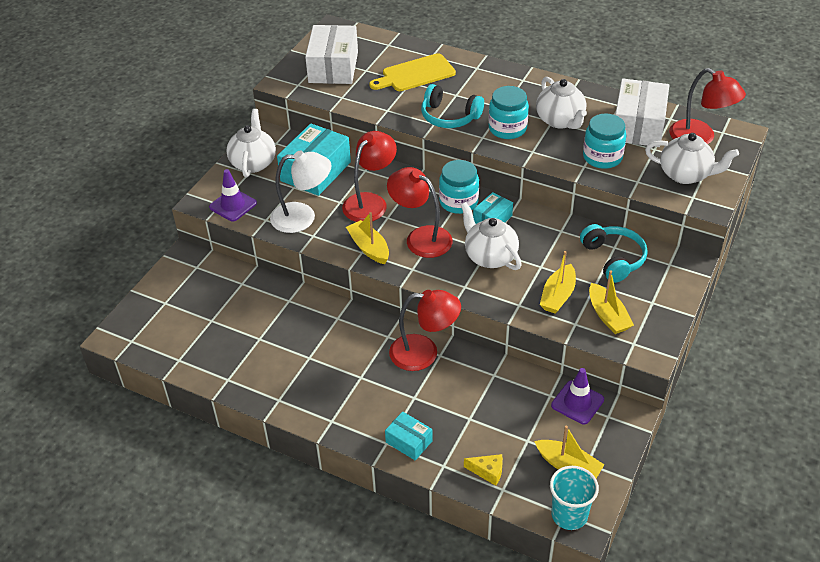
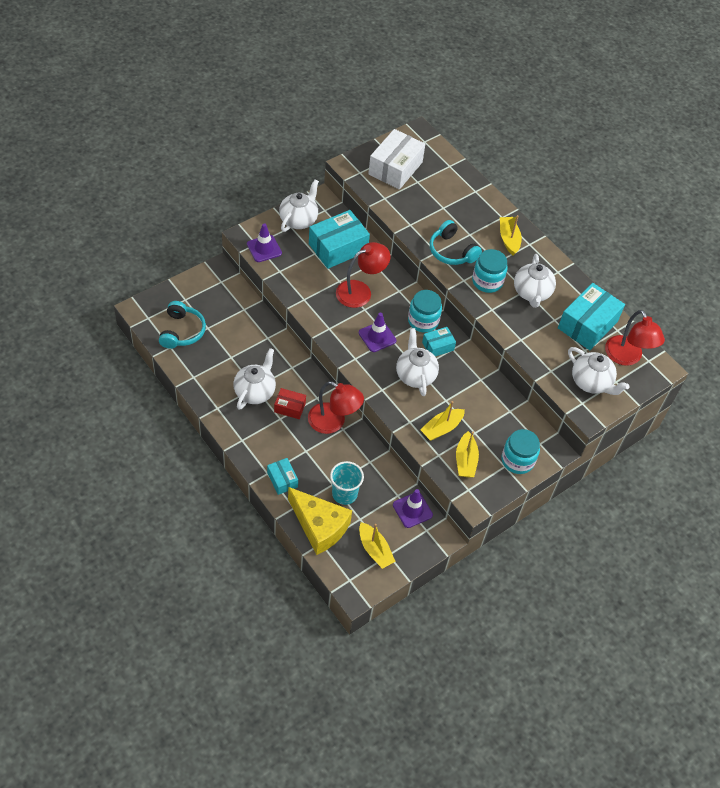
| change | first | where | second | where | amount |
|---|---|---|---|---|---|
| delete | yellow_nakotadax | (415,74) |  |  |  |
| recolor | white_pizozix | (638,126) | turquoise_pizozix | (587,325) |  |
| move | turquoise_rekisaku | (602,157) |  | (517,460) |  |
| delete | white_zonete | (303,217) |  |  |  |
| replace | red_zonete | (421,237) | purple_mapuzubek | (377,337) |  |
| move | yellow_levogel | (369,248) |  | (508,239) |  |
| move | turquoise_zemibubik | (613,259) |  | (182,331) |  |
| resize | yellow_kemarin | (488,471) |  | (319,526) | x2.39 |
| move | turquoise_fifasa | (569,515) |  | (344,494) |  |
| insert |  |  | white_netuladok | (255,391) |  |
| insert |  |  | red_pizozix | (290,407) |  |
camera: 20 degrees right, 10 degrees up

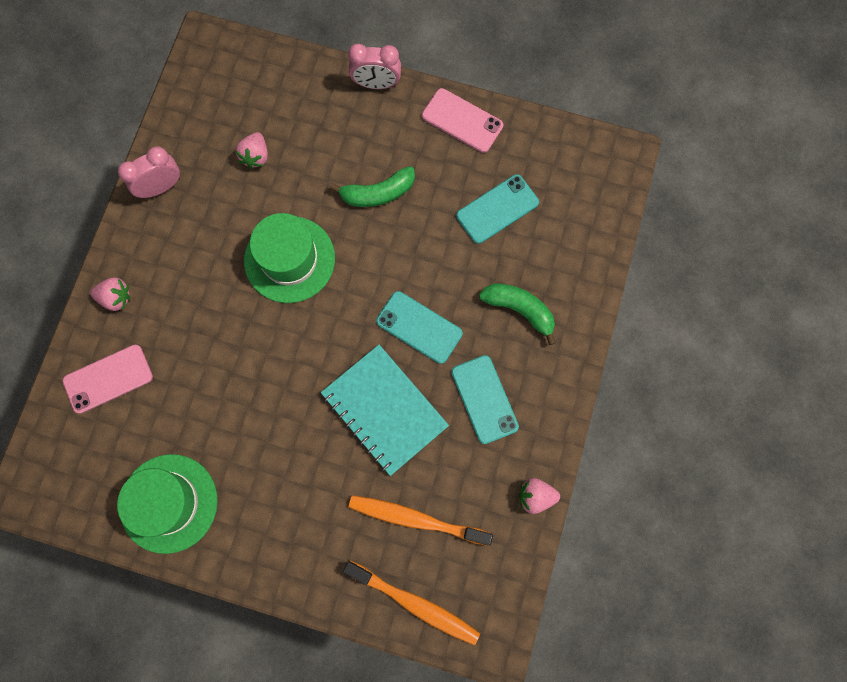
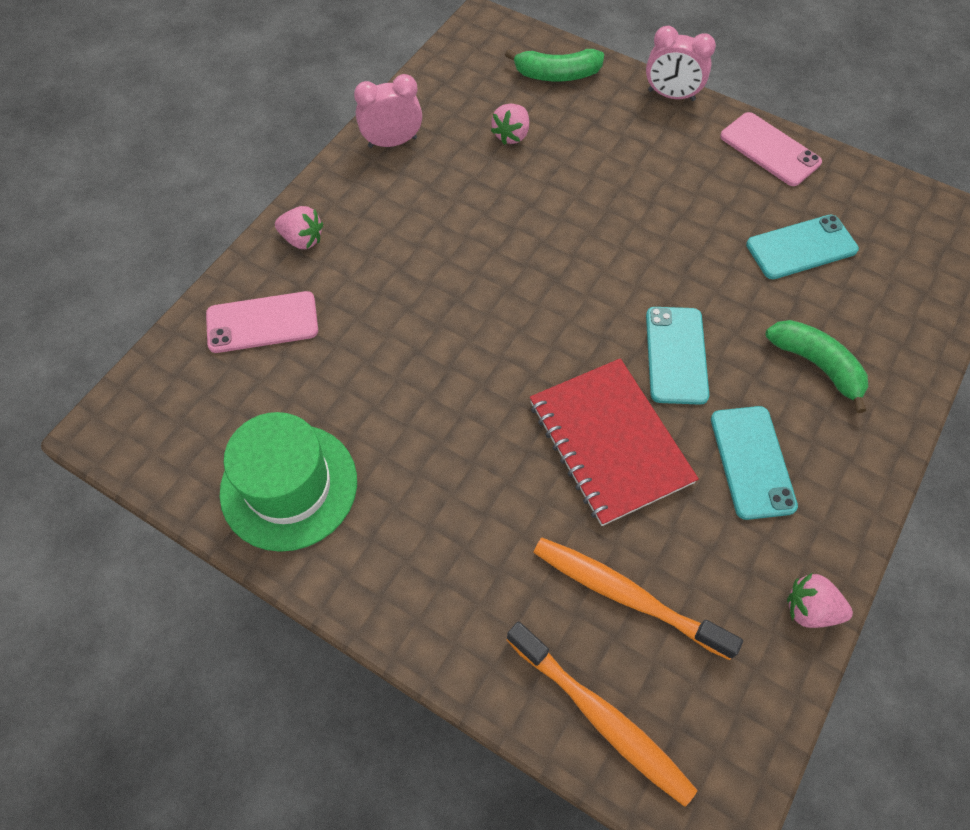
| change | first | where | second | where | amount |
|---|---|---|---|---|---|
| move | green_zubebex | (378,193) |  | (557,75) |  |
| delete | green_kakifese | (289,259) |  |  |  |
| rotate | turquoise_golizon | (419,327) |  | (676,355) | 45 degrees clockwise |
| recolor | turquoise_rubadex | (384,410) | red_rubadex | (610,442) |  |
camera: 15 degrees right, 15 degrees down

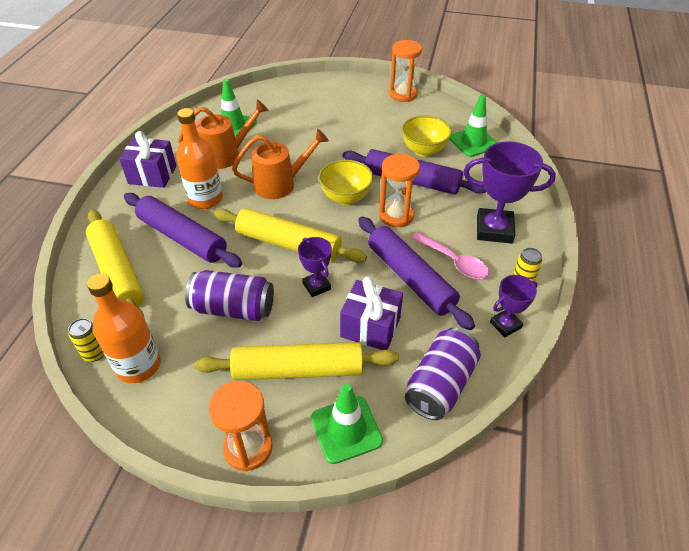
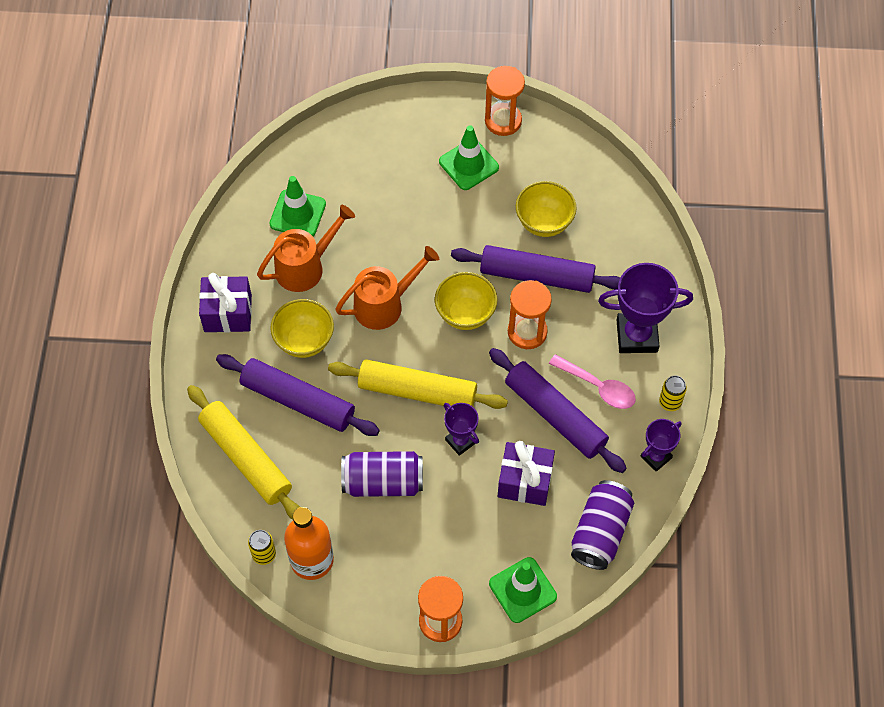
| change | first | where | second | where | amount |
|---|---|---|---|---|---|
| move | green_mapuzubek | (473,142) |  | (468,164) |  |
| replace | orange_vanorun | (205,199) | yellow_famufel | (304,341) |  |
| delete | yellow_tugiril | (298,370) |  |  |  |
camera: 10 degrees left, 15 degrees up

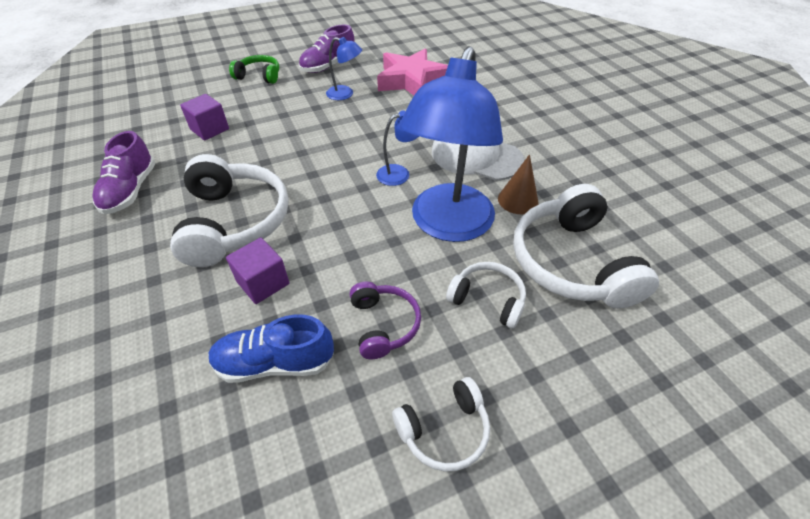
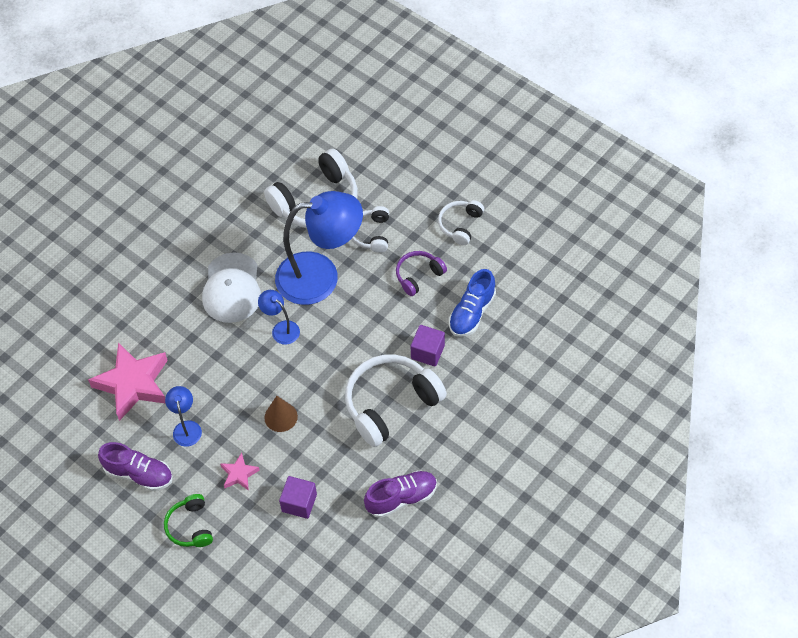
| change | first | where | second | where | amount |
|---|---|---|---|---|---|
| move | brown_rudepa | (518,200) |  | (281,417) |  |
| rotate | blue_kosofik | (275,363) |  | (472,312) | 60 degrees clockwise |
| rotate | white_zemibubik | (444,430) |  | (460,225) | 105 degrees counterclockwise |
| insert |  |  | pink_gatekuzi | (239,474) |  |
camera: 115 degrees left, 10 degrees up

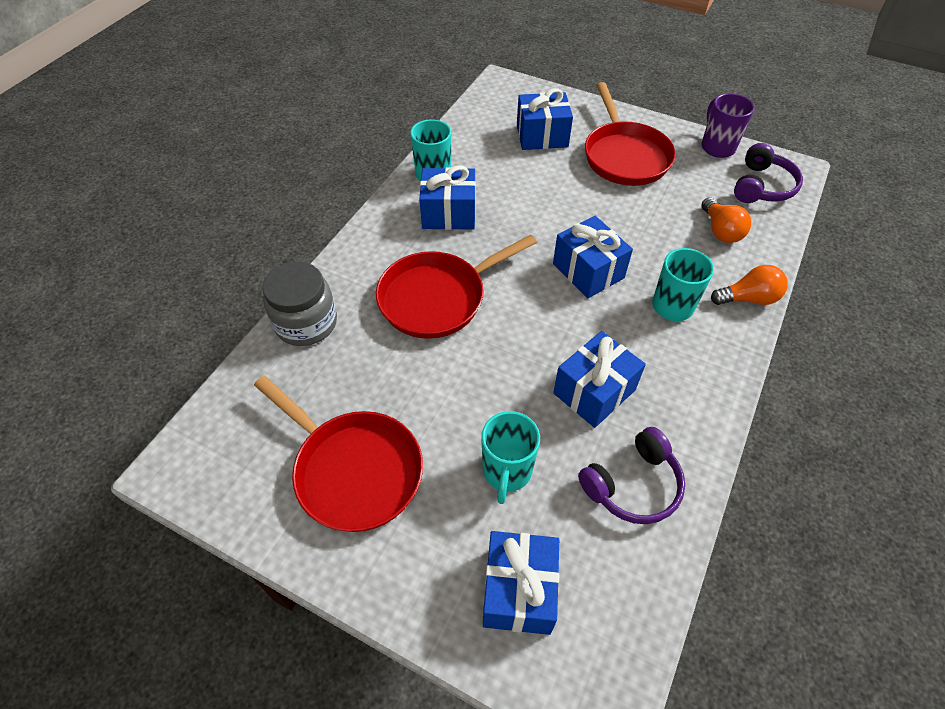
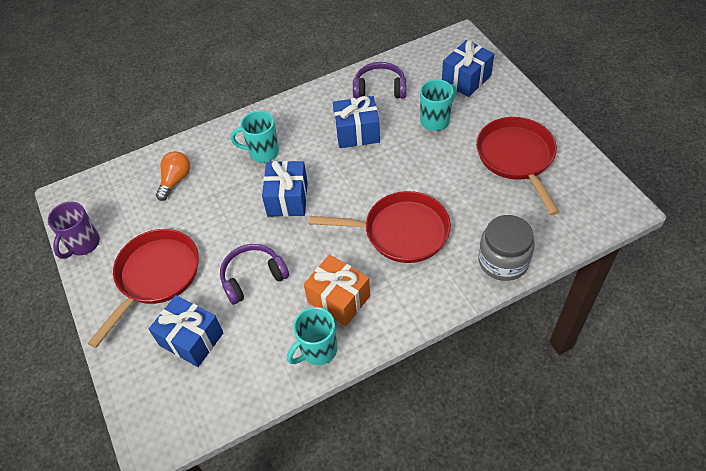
| change | first | where | second | where | amount |
|---|---|---|---|---|---|
| move | purple_zemibubik | (762,186) |  | (253,277) |  |
| recolor | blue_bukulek | (449,213) | orange_bukulek | (339,299) |  |
| delete | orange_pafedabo | (748,298) |  |  |  |
camera: 140 degrees left, 0 degrees up

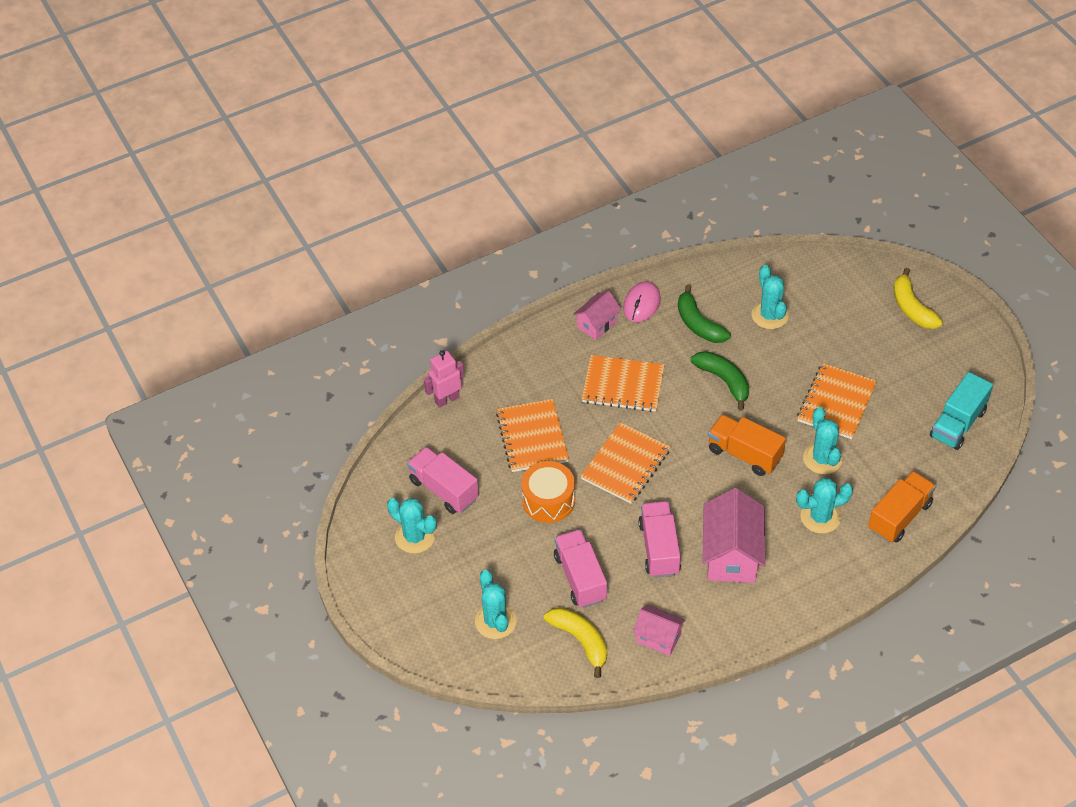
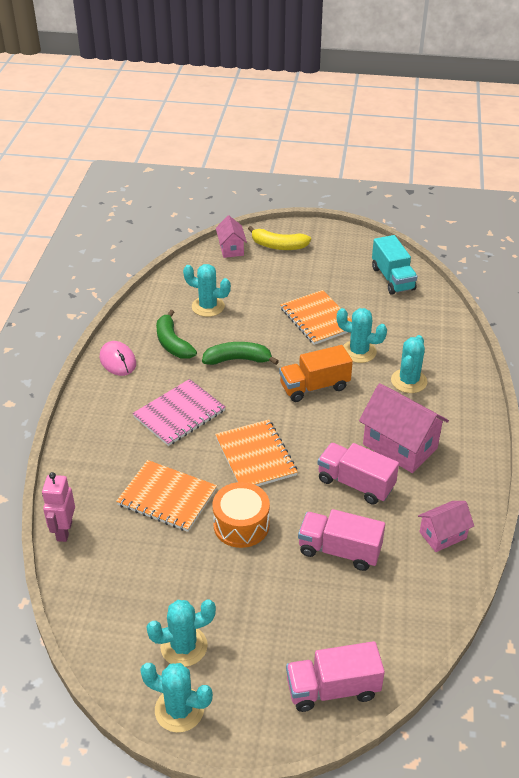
| change | first | where | second | where | amount |
|---|---|---|---|---|---|
| rotate | green_zubebex | (698,324) |  | (172,343) | 60 degrees clockwise |
| move | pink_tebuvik | (597,324) |  | (231,249) |  |
| recolor | orange_rubadex | (623,385) | pink_rubadex | (179,414) |  |
| move | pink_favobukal | (444,489) |  | (332,689) |  |
| delete | orange_favobukal | (899,516) |  |  |  |
| move | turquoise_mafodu | (495,621) |  | (179,709) |  |
| delete | yellow_zubebex | (580,640) |  |  |  |
camera: 55 degrees left, 10 degrees down

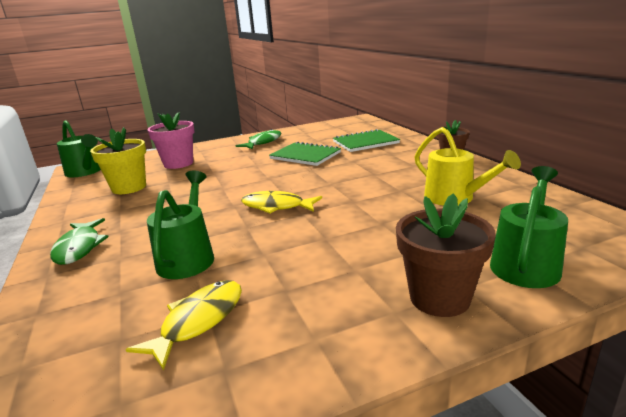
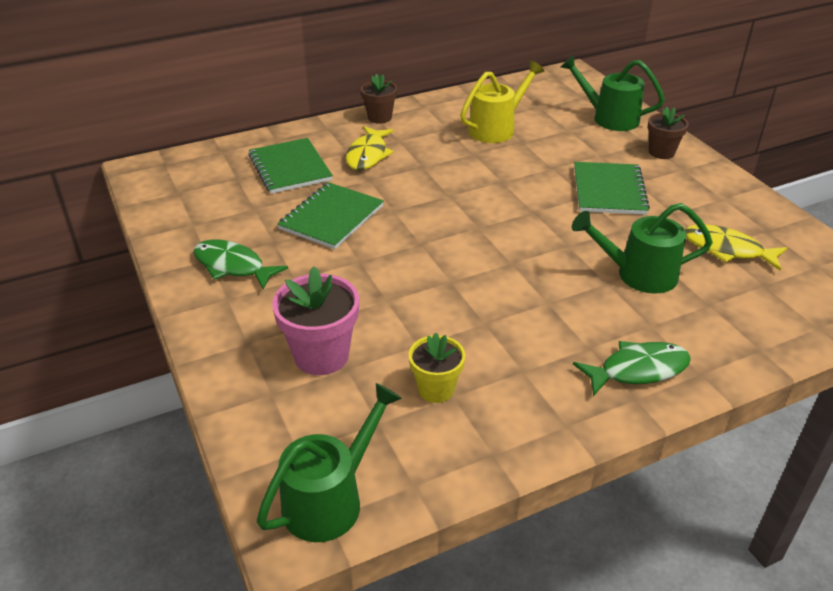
| change | first | where | second | where | amount |
|---|---|---|---|---|---|
| resize | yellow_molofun | (129,187) |  | (436,389) | x0.64 |
| move | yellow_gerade | (276,206) |  | (368,155) |  |
| resize | brown_molofun | (439,298) |  | (661,152) | x0.64 |
| insert |  |  | green_rubadex | (609,190) |  |
camera: 95 degrees left, 15 degrees up

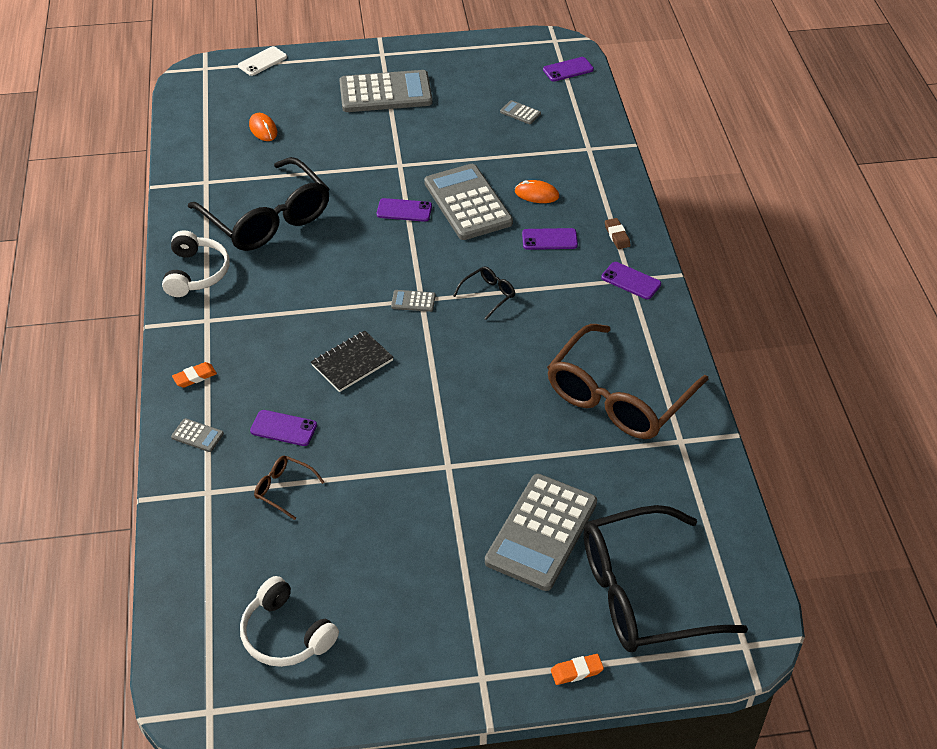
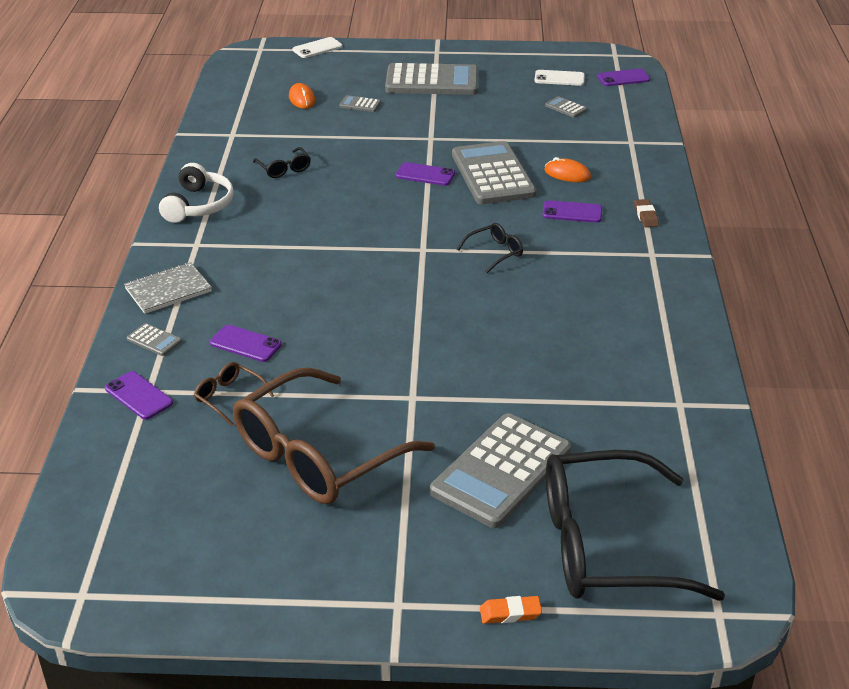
| change | first | where | second | where | amount |
|---|---|---|---|---|---|
| resize | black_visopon | (268,219) |  | (284,169) | x0.41 |
| move | purple_golizon | (631,281) |  | (139,396) |  |
| move | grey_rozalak | (413,301) |  | (360,104) |  |
| move | brown_visopon | (618,397) |  | (317,455) |  |
| delete | black_rubadex | (352,363) |  |  |  |
| replace | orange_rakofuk | (195,377) | grey_rubadex | (168,290) |  |
| delete | white_zemibubik | (286,634) |  |  |  |
| insert |  |  | white_golizon | (559,78) |  |
camera: 10 degrees right, 10 degrees down

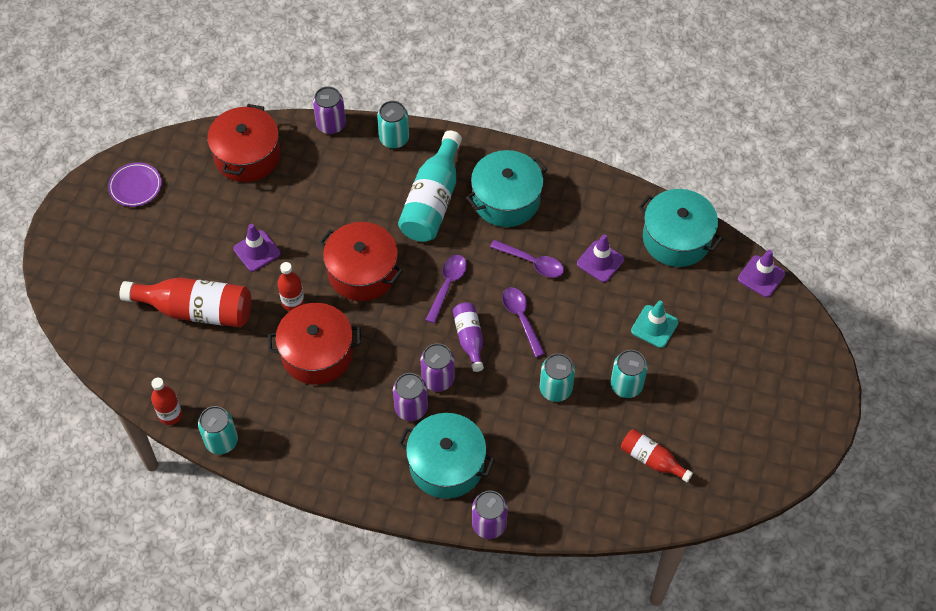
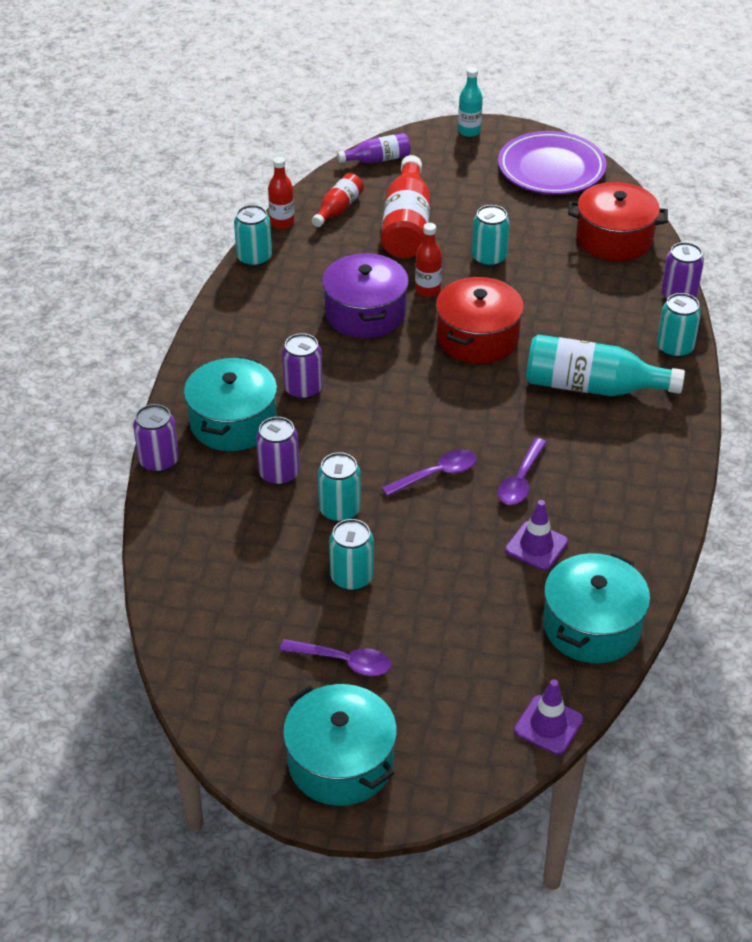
| change | first | where | second | where | amount |
|---|---|---|---|---|---|
| move | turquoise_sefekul | (506,199) |  | (341,762) |  |
| resize | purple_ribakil | (135,186) |  | (551,169) | x1.88 |
| replace | purple_mapuzubek | (257,251) | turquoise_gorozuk | (489,258) |  |
| move | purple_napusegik | (447,285) |  | (344,661) |  |
| delete | turquoise_mapuzubek | (654,326) |  |  |  |
| move | purple_vanorun | (469,339) |  | (378,159) |  |
| recolor | red_sefekul | (317,353) | purple_sefekul | (365,313) |  |
| move | purple_gorozuk | (438,379) |  | (279,474) |  |
| move | red_vanorun | (652,460) |  | (338,209) |  |
| insert |  |  | turquoise_vanorun | (469,131) |  |
camera: 85 degrees right, 15 degrees down

